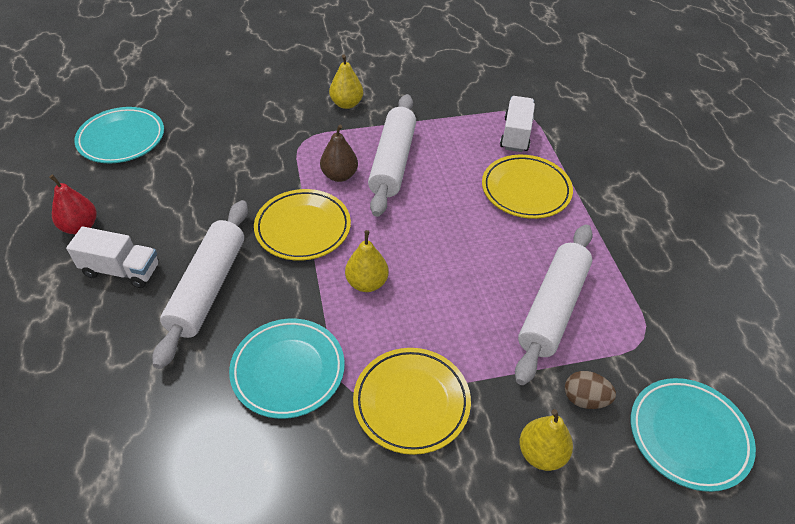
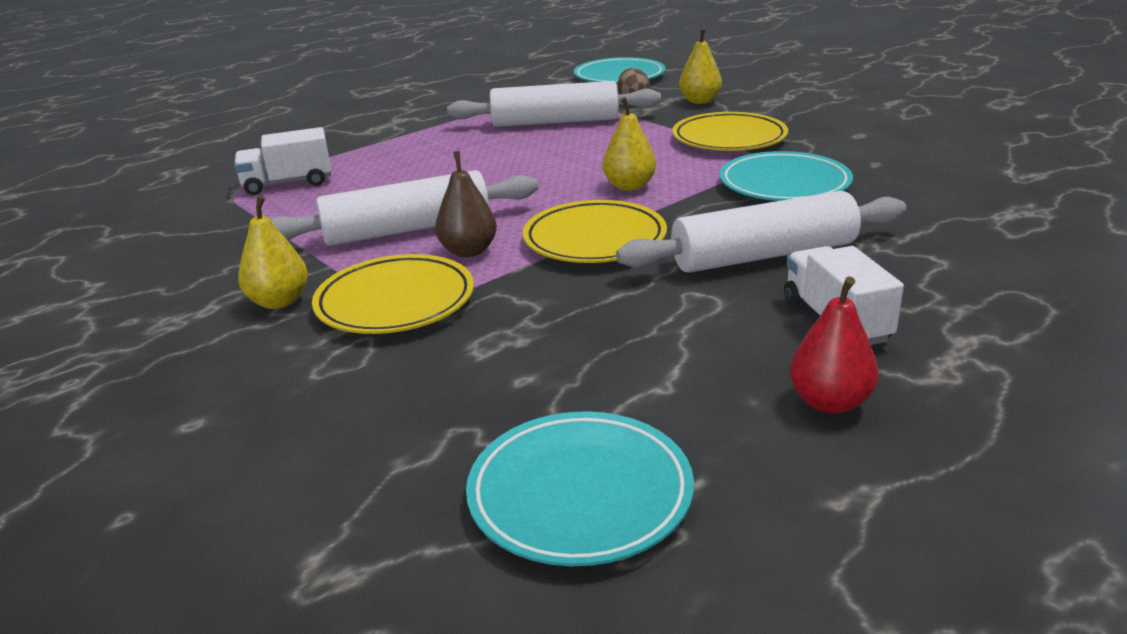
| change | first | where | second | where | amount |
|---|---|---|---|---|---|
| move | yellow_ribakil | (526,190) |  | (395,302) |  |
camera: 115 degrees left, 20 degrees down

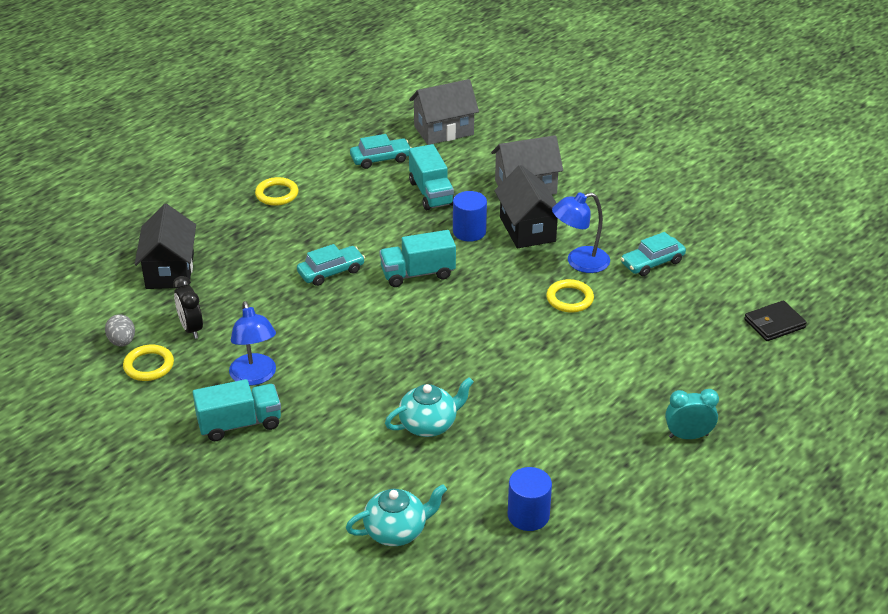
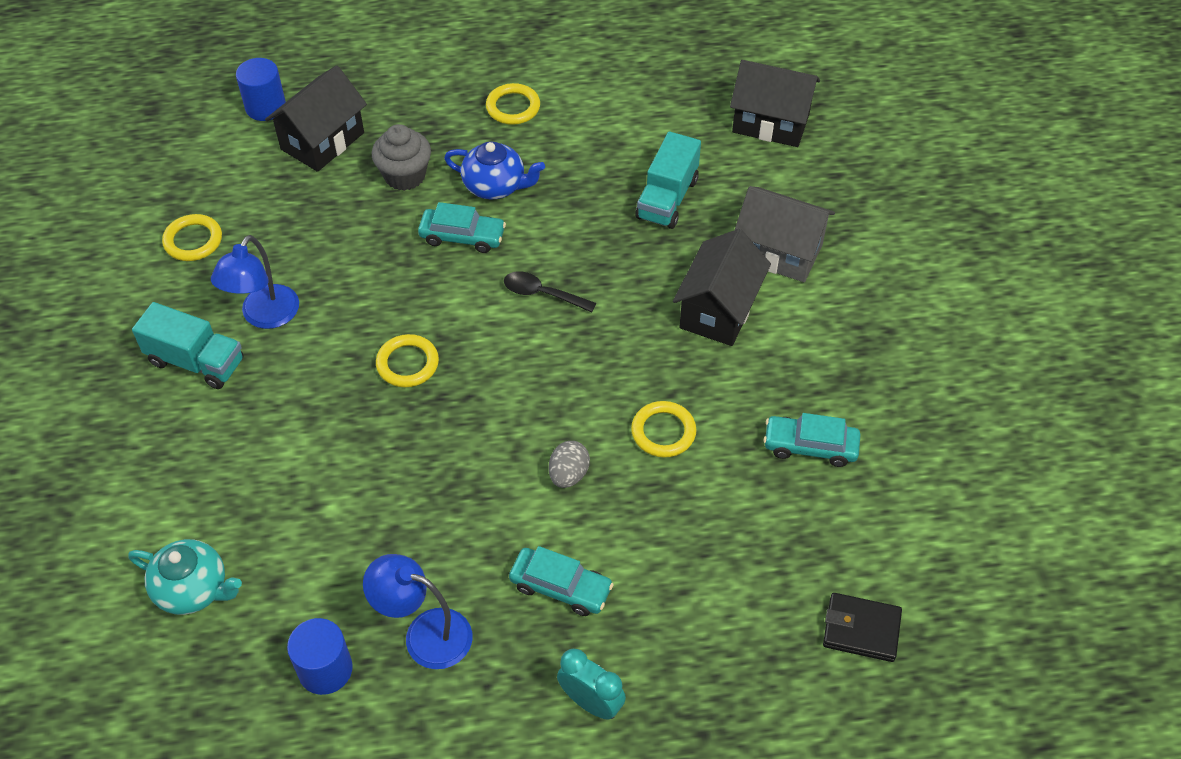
| change | first | where | second | where | amount |
|---|---|---|---|---|---|
| recolor | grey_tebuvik | (443,130) | black_tebuvik | (771,122) |  |
| move | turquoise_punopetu | (381,159) |  | (560,587) |  |
| move | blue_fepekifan | (469,232) |  | (265,107) |  |
| move | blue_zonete | (579,262) |  | (425,634) |  |
| replace | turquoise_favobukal | (417,274) | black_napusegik | (542,294) |  |
| delete | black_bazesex | (191,328) |  |  |  |
| move | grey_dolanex | (122,342) |  | (568,474) |  |
| delete | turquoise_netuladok | (429,424) |  |  |  |
| insert |  |  | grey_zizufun | (405,175) |  |
| insert |  |  | blue_netuladok | (495,186) |  |
| insert |  |  | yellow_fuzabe | (407,363) |  |
camera: 40 degrees right, 15 degrees up

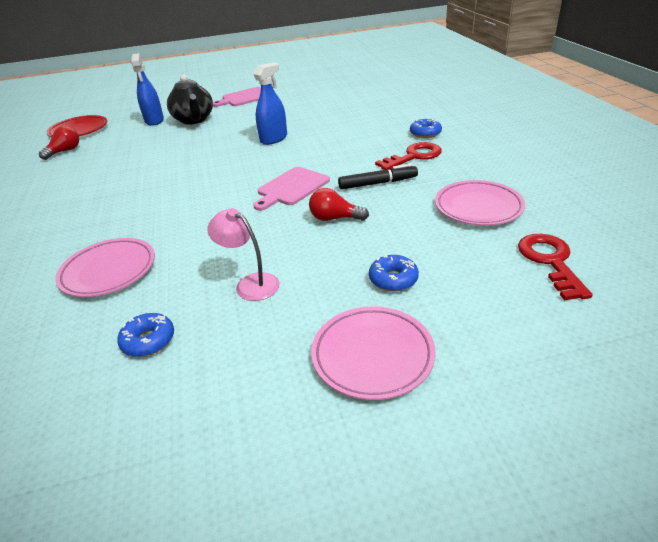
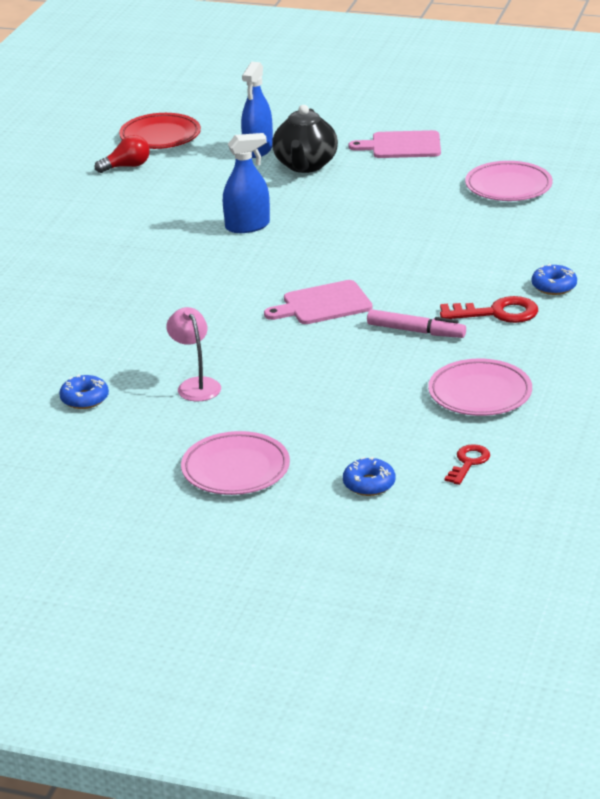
| change | first | where | second | where | amount |
|---|---|---|---|---|---|
| move | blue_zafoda | (274,139) |  | (247,226) |  |
| recolor | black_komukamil | (378,183) | pink_komukamil | (416,331) |  |
| delete | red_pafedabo | (335,218) |  |  |  |
| resize | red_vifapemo | (550,261) |  | (468,463) | x0.63 |
| move | pink_ribakil | (109,271) |  | (508,187) |  |
| move | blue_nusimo | (393,279) |  | (369,484) |  |
camera: 30 degrees right, 5 degrees down

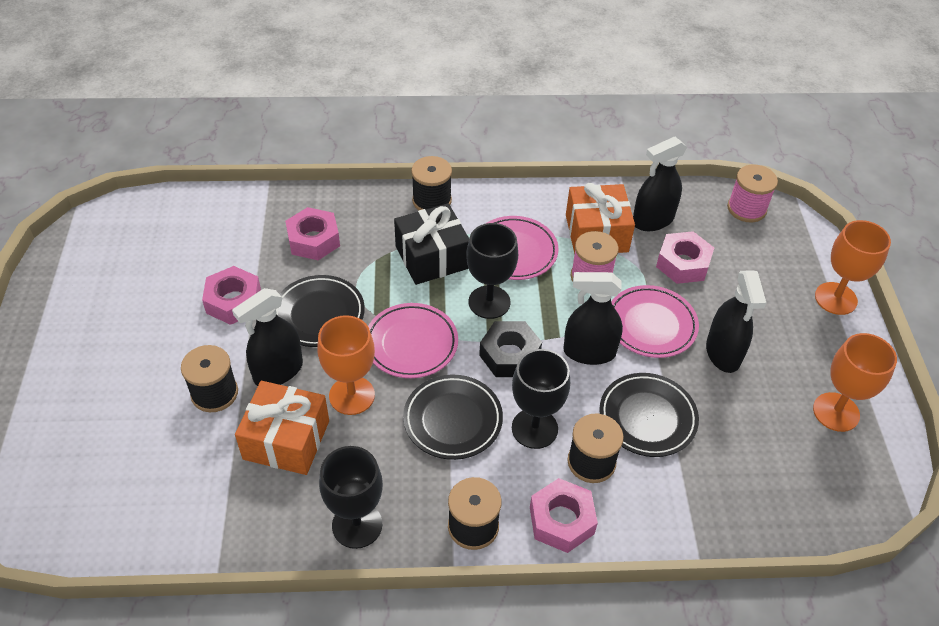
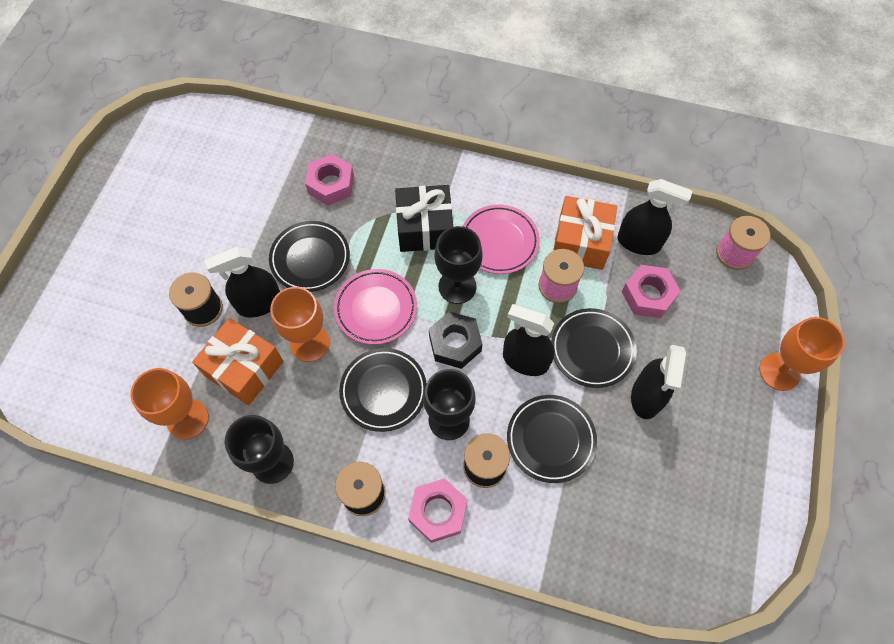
| change | first | where | second | where | amount |
|---|---|---|---|---|---|
| rotate | black_zafoda | (653,220) |  | (639,242) | 150 degrees counterclockwise |
| delete | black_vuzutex | (432,201) |  |  |  |
| delete | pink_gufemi | (233,301) |  |  |  |
| recolor | pink_ribakil | (651,325) | black_ribakil | (592,349) |  |
| move | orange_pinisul | (836,412) |  | (187,419) |  |
camera: 20 degrees right, 15 degrees up

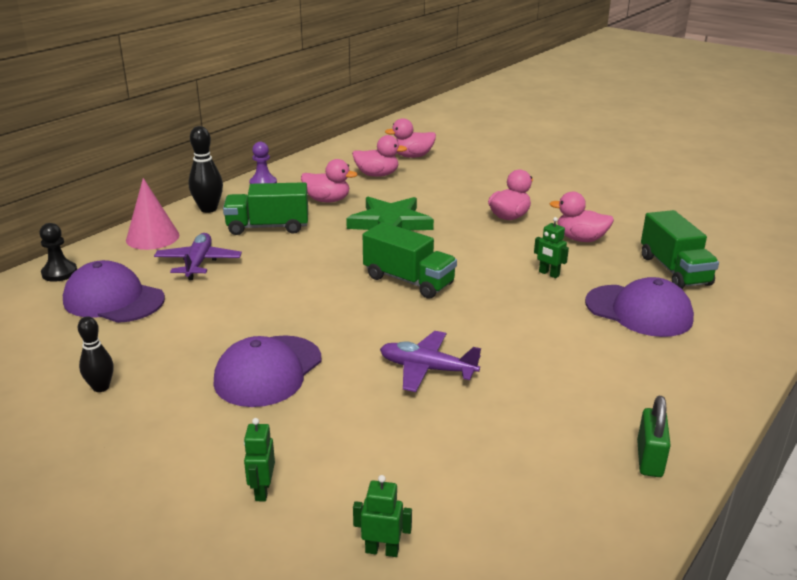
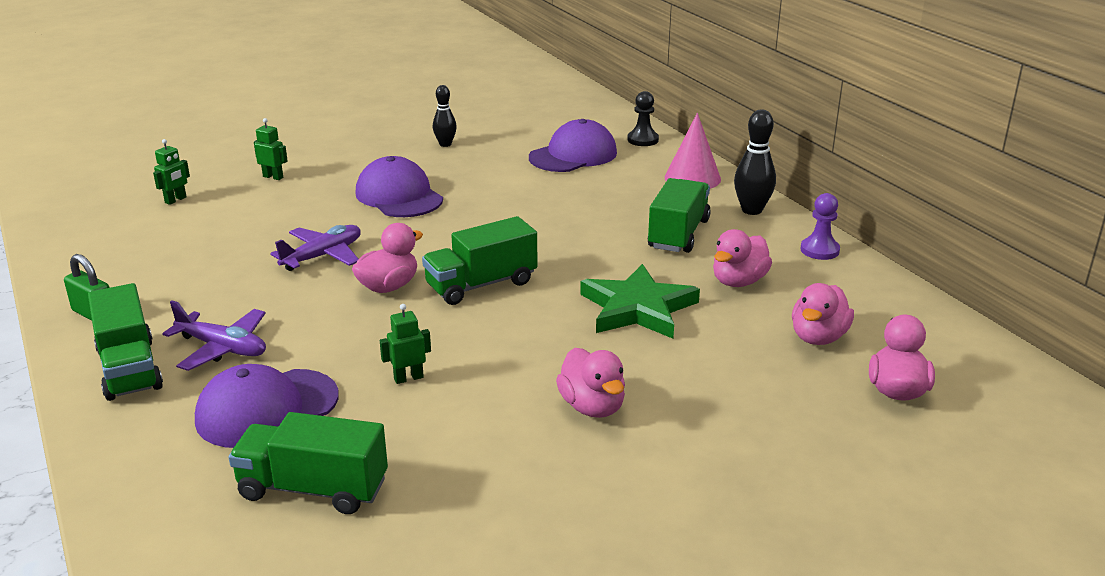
| change | first | where | second | where | amount |
|---|---|---|---|---|---|
| move | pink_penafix | (580,239) |  | (388,287) |  |
| move | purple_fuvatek | (198,263) |  | (222,348) |  |
| insert |  |  | green_favobukal | (129,369) |  |
camera: 115 degrees right, 0 degrees up

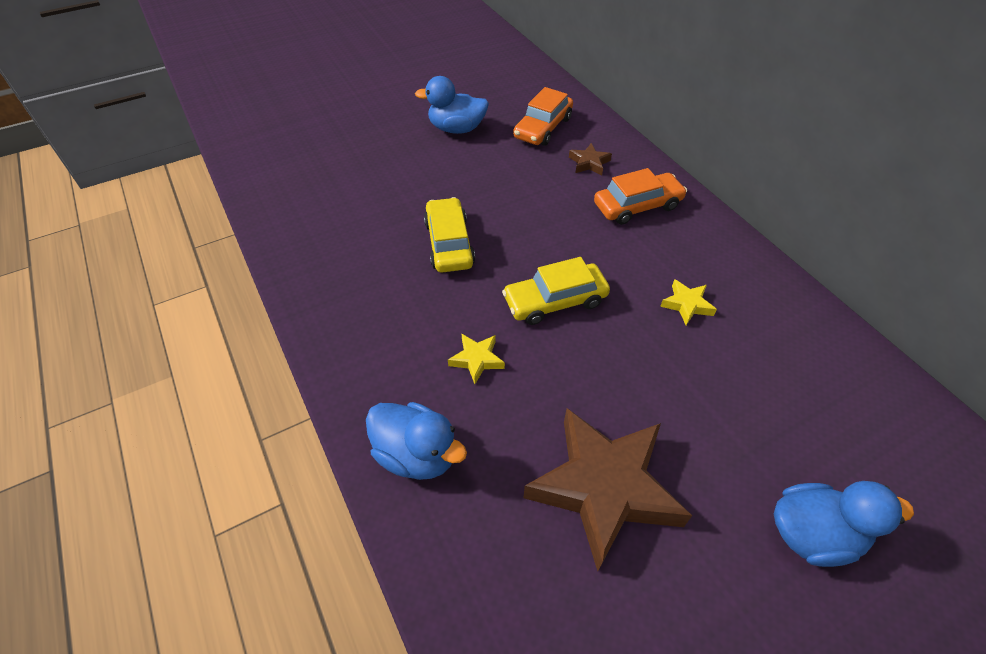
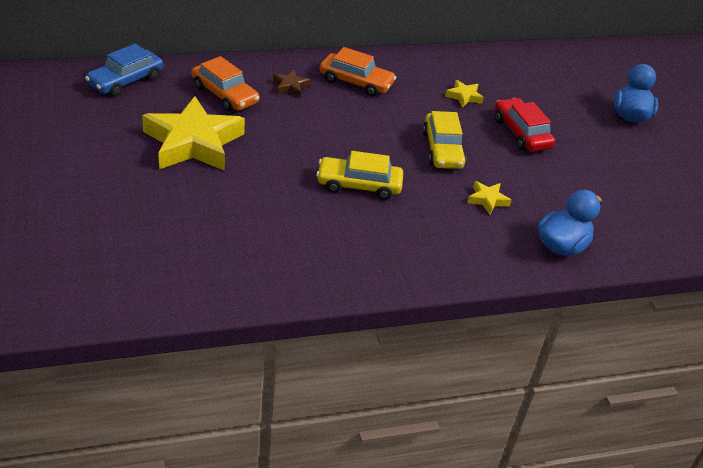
| change | first | where | second | where | amount |
|---|---|---|---|---|---|
| replace | blue_penafix | (456,129) | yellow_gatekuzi | (193,143) |  |
| rotate | orange_punopetu | (637,206) |  | (356,82) | 120 degrees clockwise |
| delete | brown_gatekuzi | (604,487) |  |  |  |
| insert |  |  | blue_punopetu | (125,80) |  |
| insert |  |  | red_punopetu | (521,133) |  |
camera: 80 degrees left, 10 degrees down

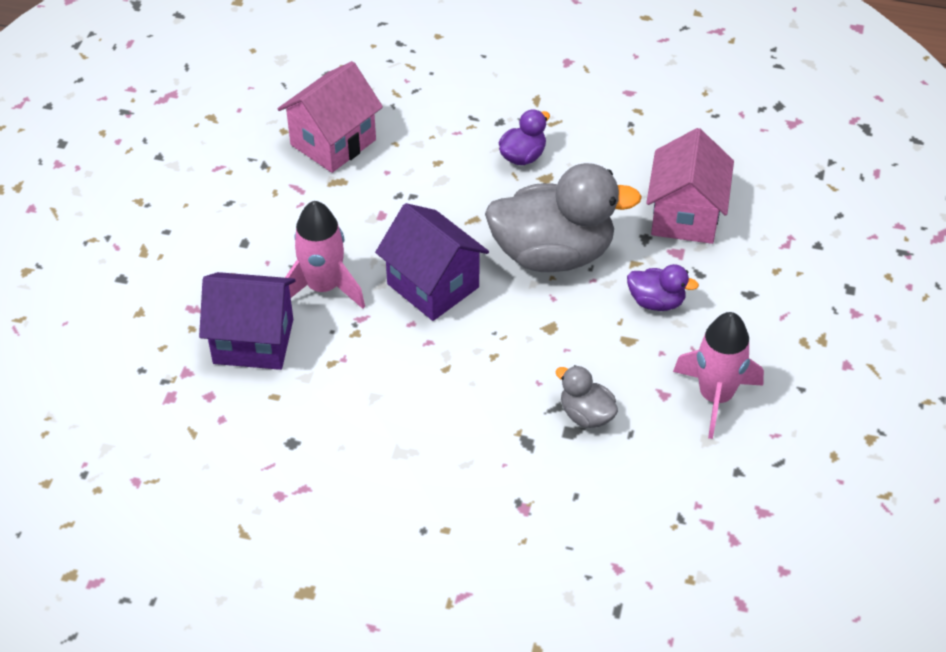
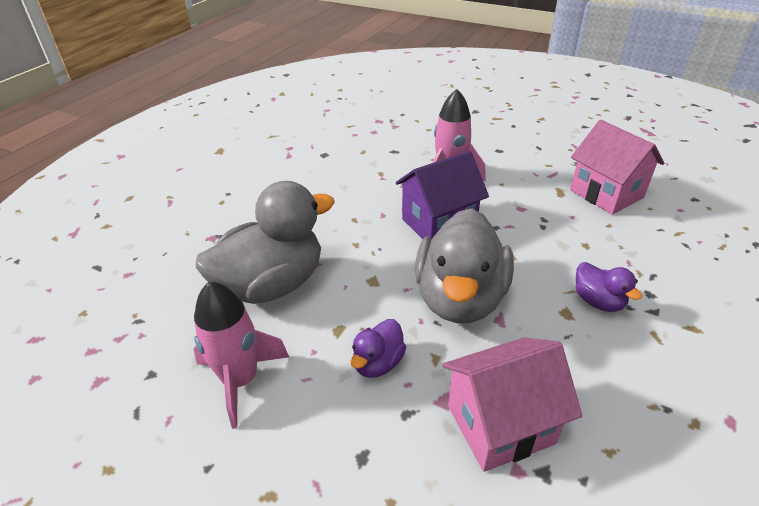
| change | first | where | second | where | amount |
|---|---|---|---|---|---|
| rotate | pink_tebuvik | (685,216) |  | (500,424) | 45 degrees counterclockwise |
| delete | purple_tebuvik | (253,341) |  |  |  |
| resize | grey_penafix | (586,414) |  | (272,284) | x2.17 |
camera: 105 degrees right, 10 degrees down

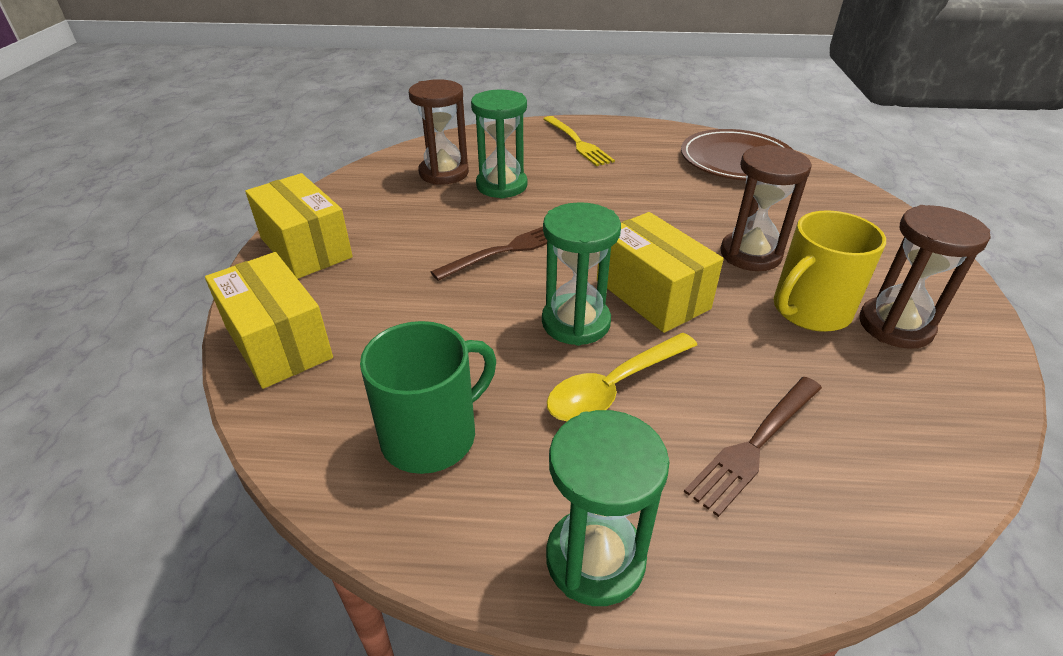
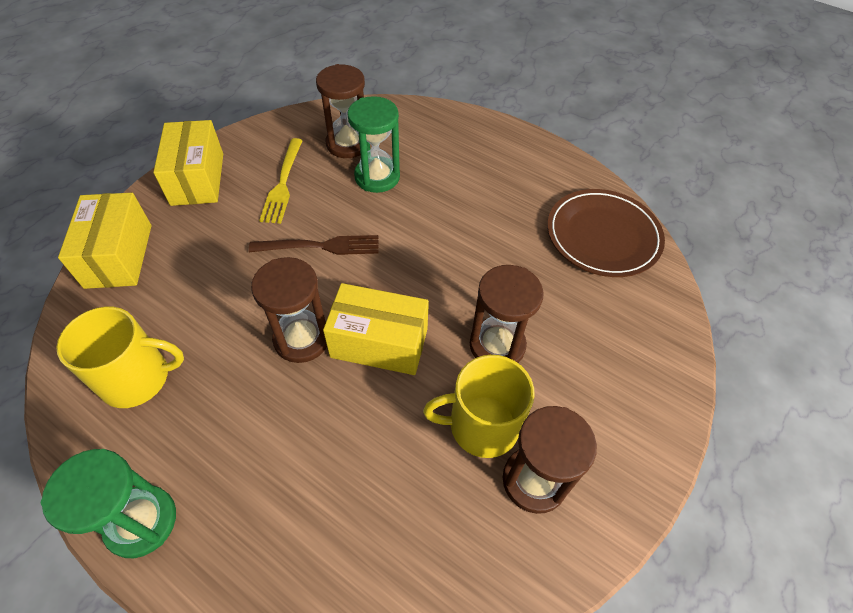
| change | first | where | second | where | amount |
|---|---|---|---|---|---|
| move | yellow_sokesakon | (578,143) |  | (283,184) |  |
| recolor | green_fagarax | (576,322) | brown_fagarax | (302,339) |  |
| rotate | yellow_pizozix | (652,294) |  | (379,343) | 75 degrees counterclockwise |
| recolor | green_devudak | (431,435) | yellow_devudak | (137,378) |  |
| delete | yellow_napusegik | (614,387) |  |  |  |
| delete | brown_sokesakon | (755,445) |  |  |  |
camera: 30 degrees right, 15 degrees up

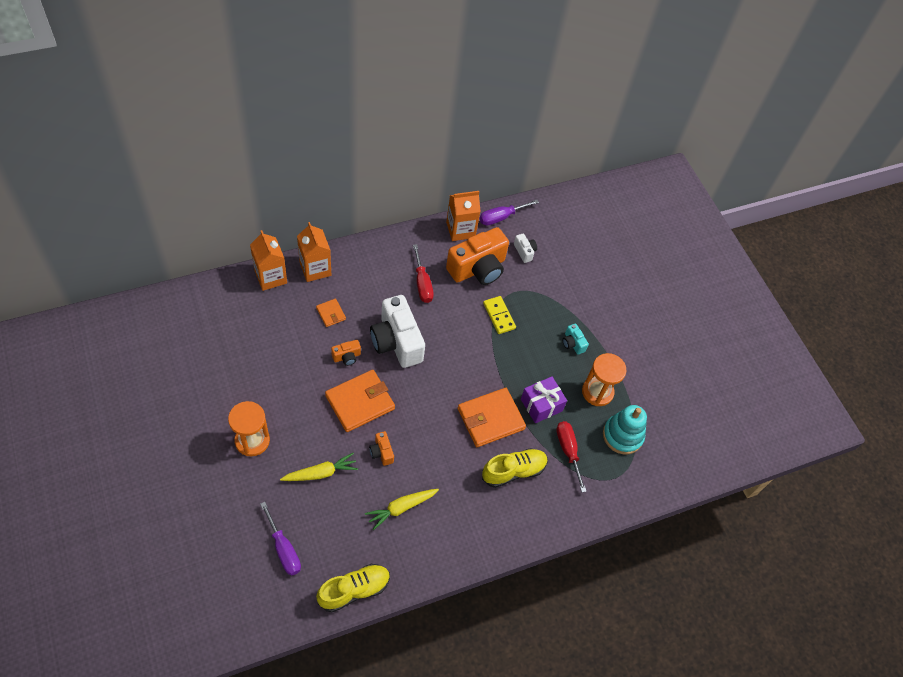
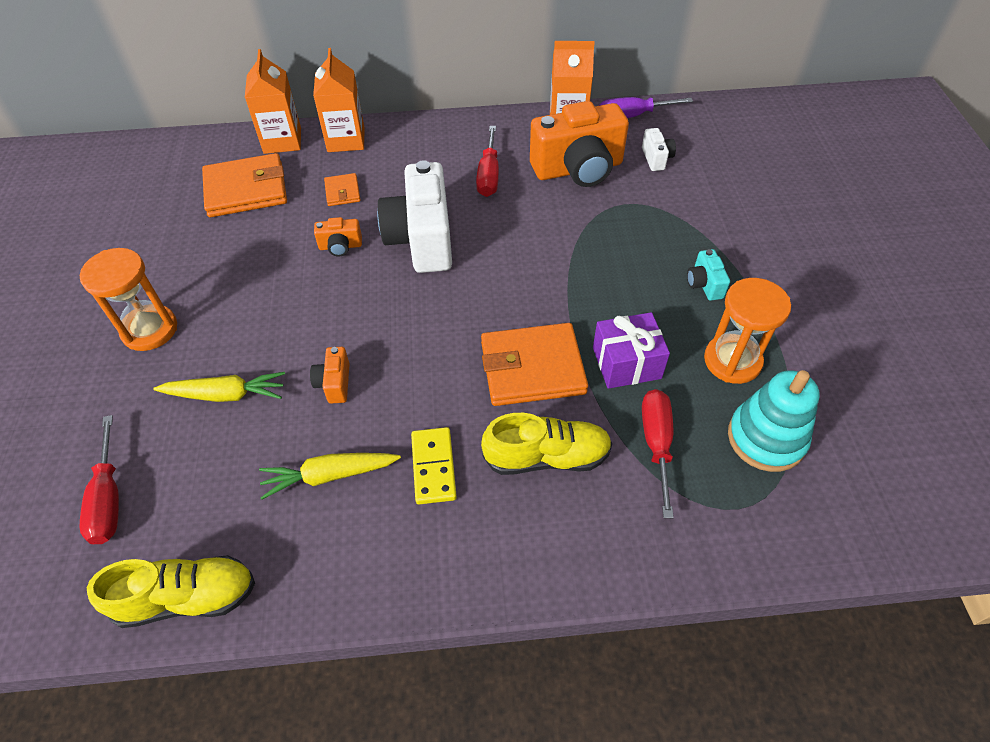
| change | first | where | second | where | amount |
|---|---|---|---|---|---|
| move | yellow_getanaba | (499,316) |  | (434,467) |  |
| move | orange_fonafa | (360,402) |  | (246,190) |  |
| recolor | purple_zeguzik | (283,549) | red_zeguzik | (108,499) |  |
camera: 25 degrees right, 5 degrees down

